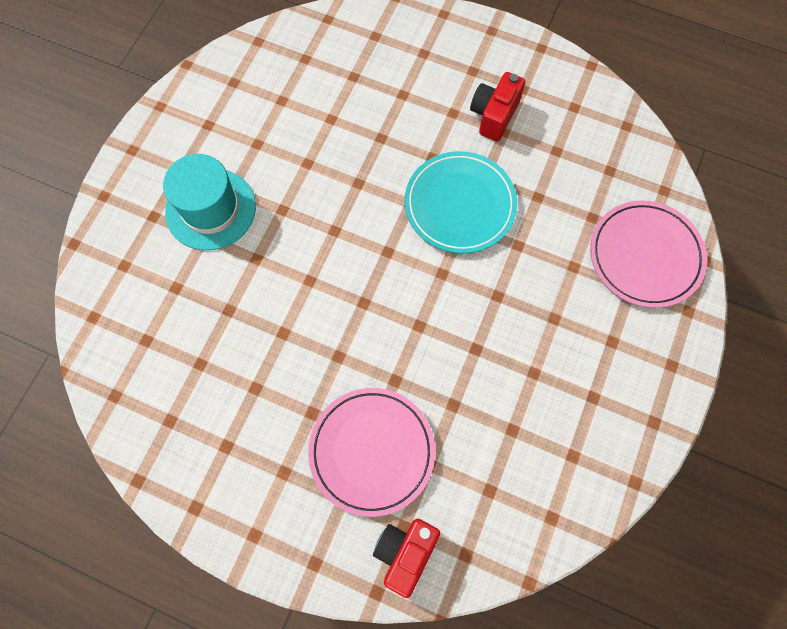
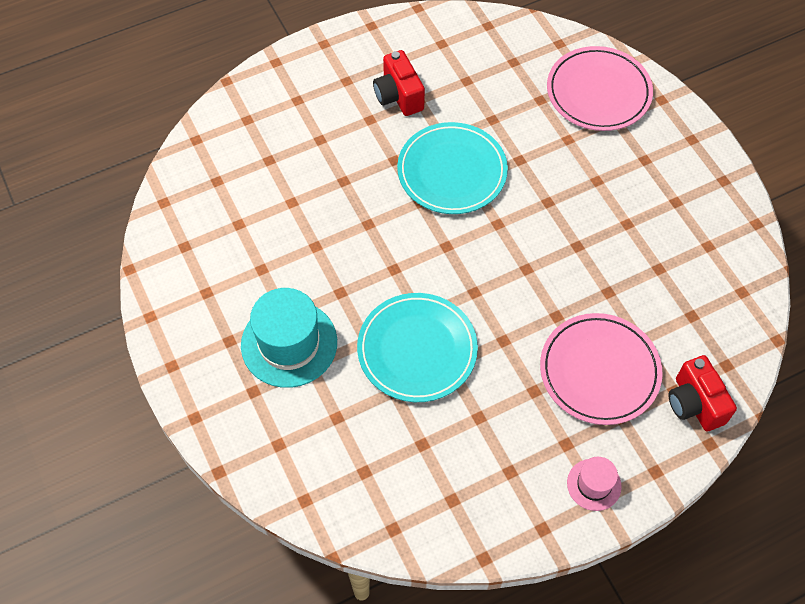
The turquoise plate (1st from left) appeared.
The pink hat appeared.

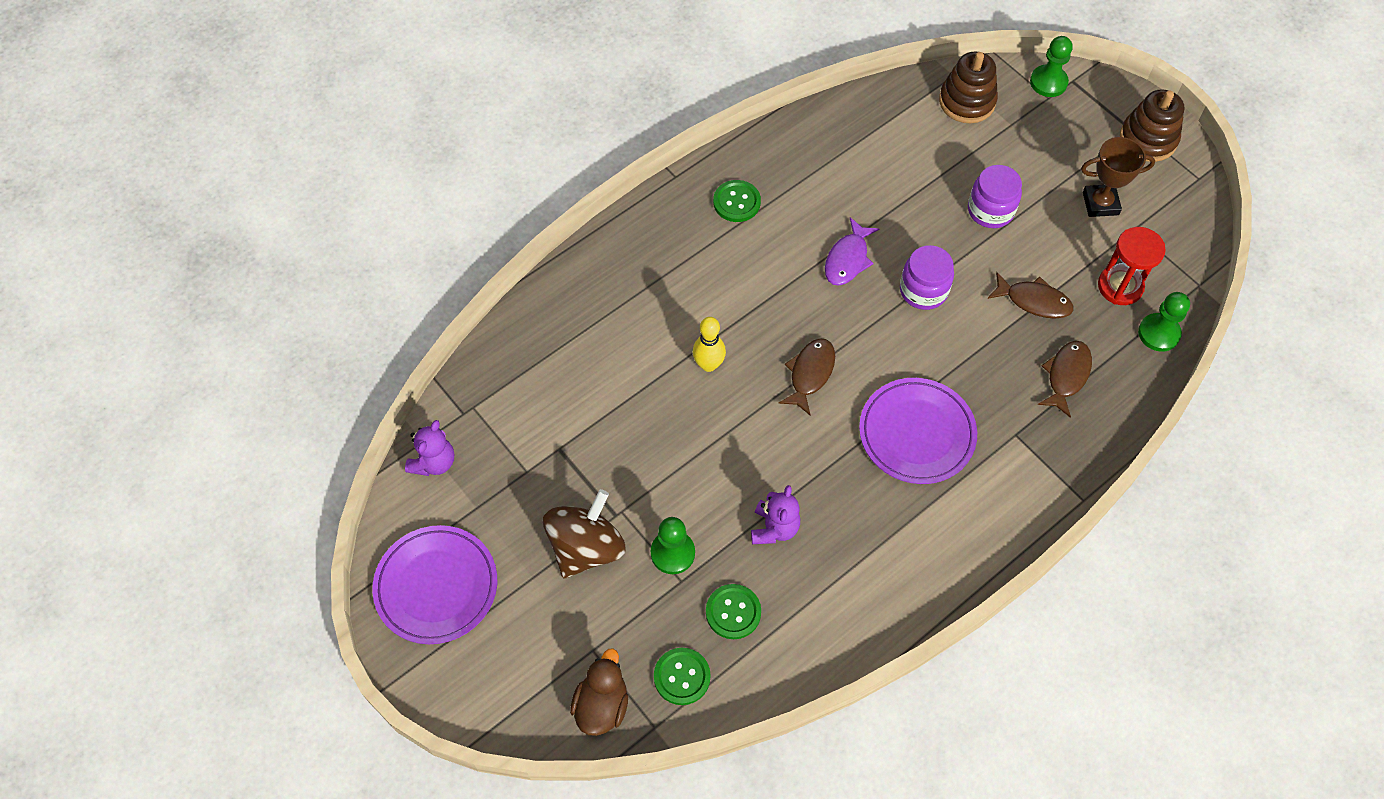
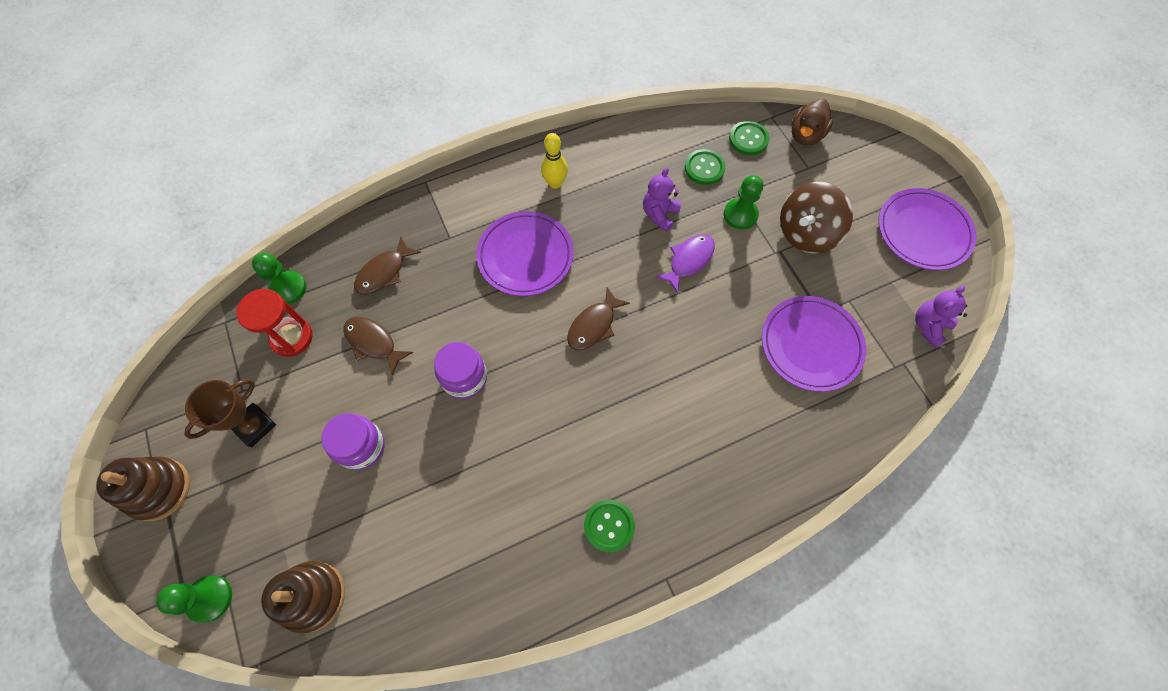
The yellow bowling pin moved.
The purple fish moved.
The brown trophy turned 60 degrees counterclockwise.
The purple plate (2nd from left) appeared.

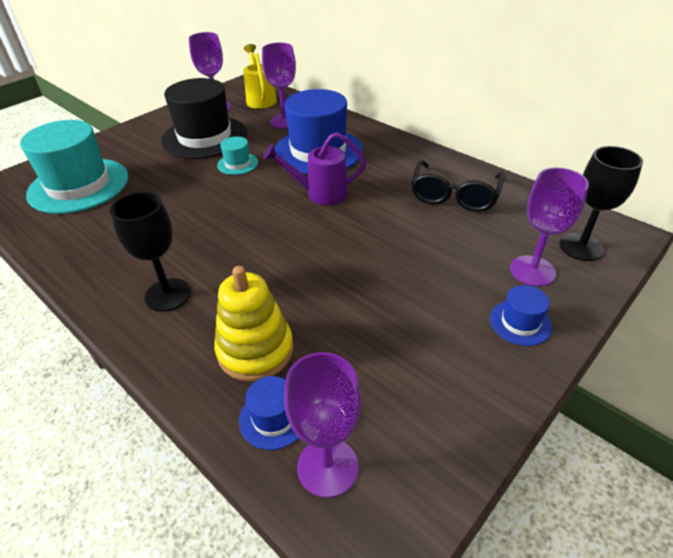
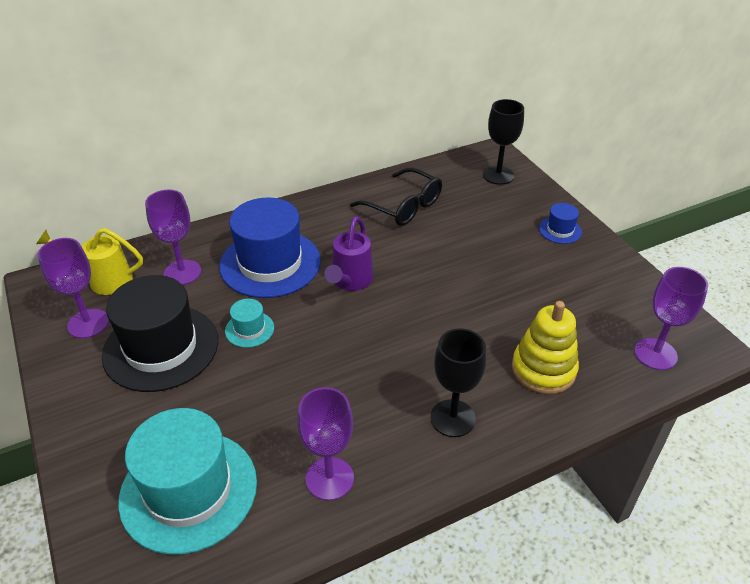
The blue hat (1st from left) disappeared.
The purple goblet (4th from left in the first image) moved.

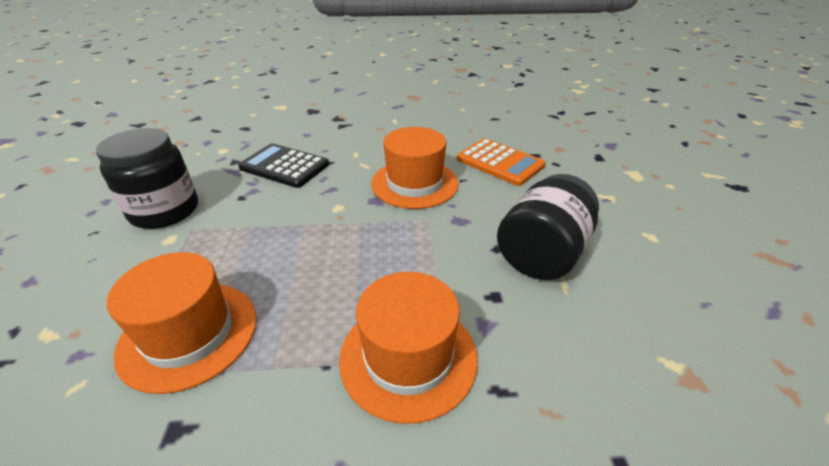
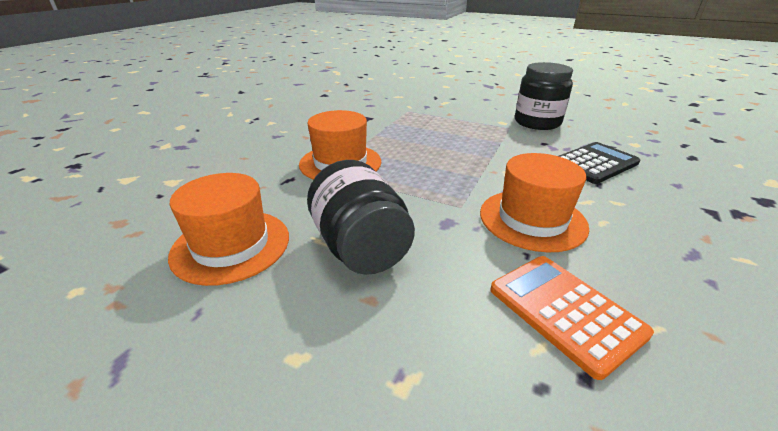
The orange hat (1st from left) moved.
The orange calculator turned 75 degrees clockwise.

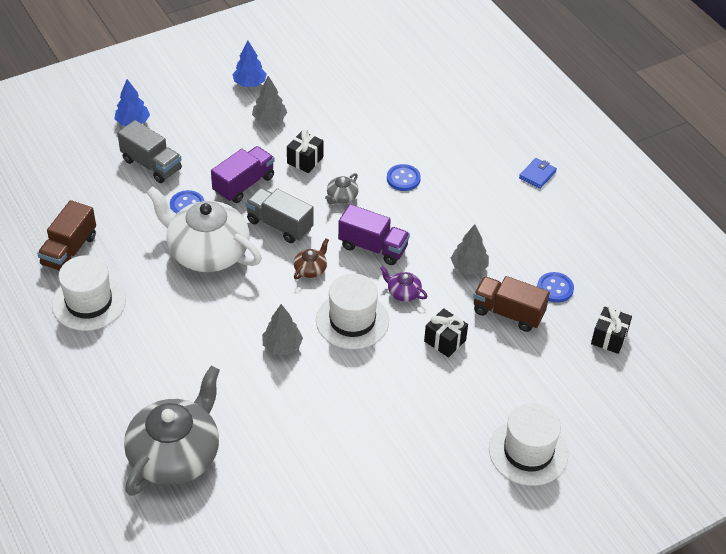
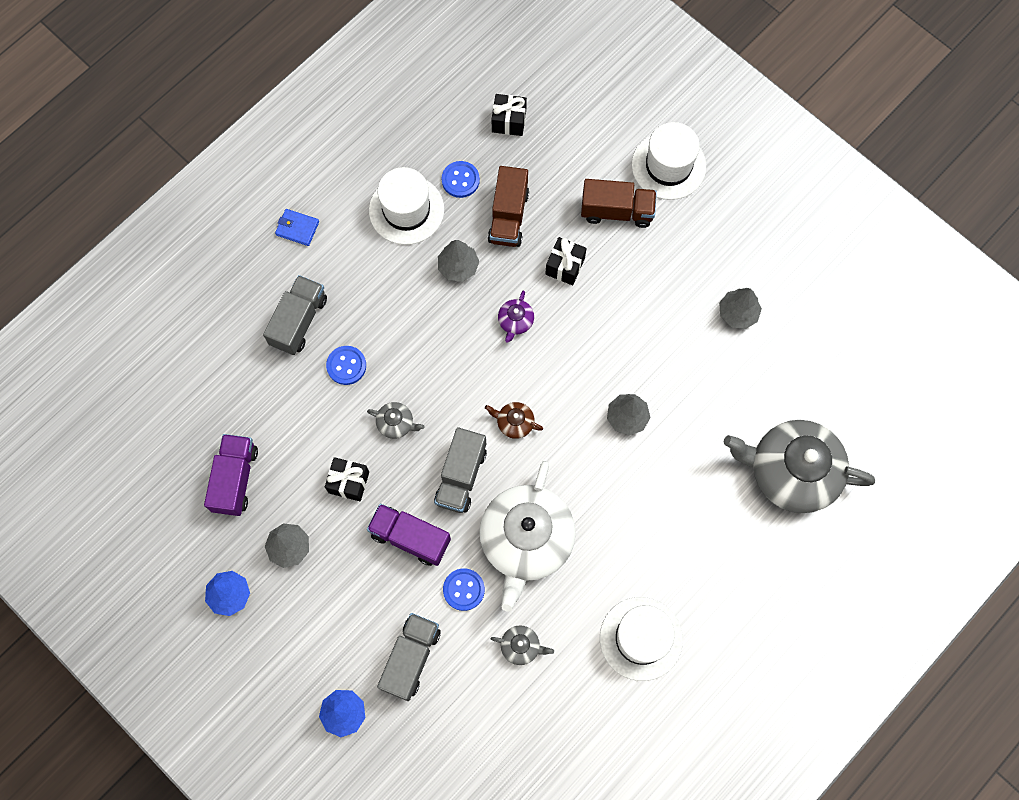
The brown truck (1st from left in the first image) moved.
The white hat (2nd from left in the first image) moved.
The purple truck (2nd from left in the first image) moved.
The grey truck (1st from left) appeared.
The grey teapot (2nd from left) appeared.
The grey tree (4th from left) appeared.

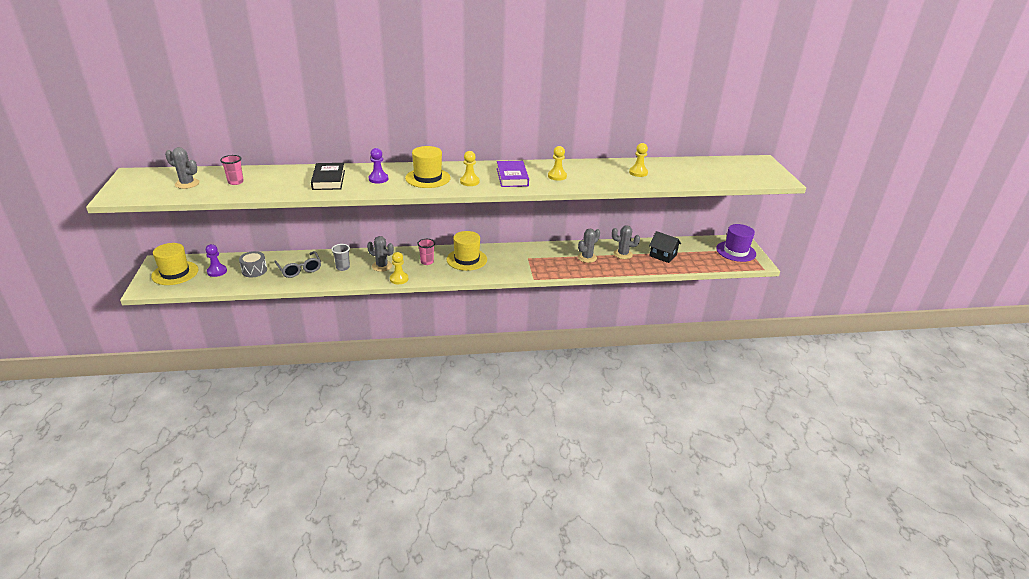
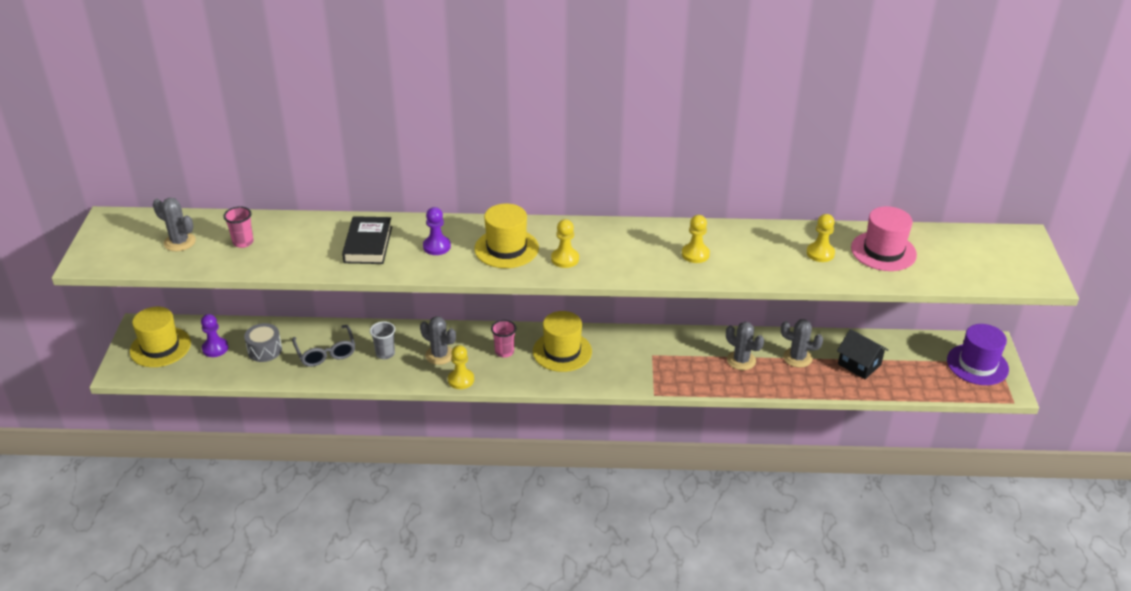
The purple book disappeared.
The grey cactus (3rd from left) turned 75 degrees clockwise.
The pink hat appeared.

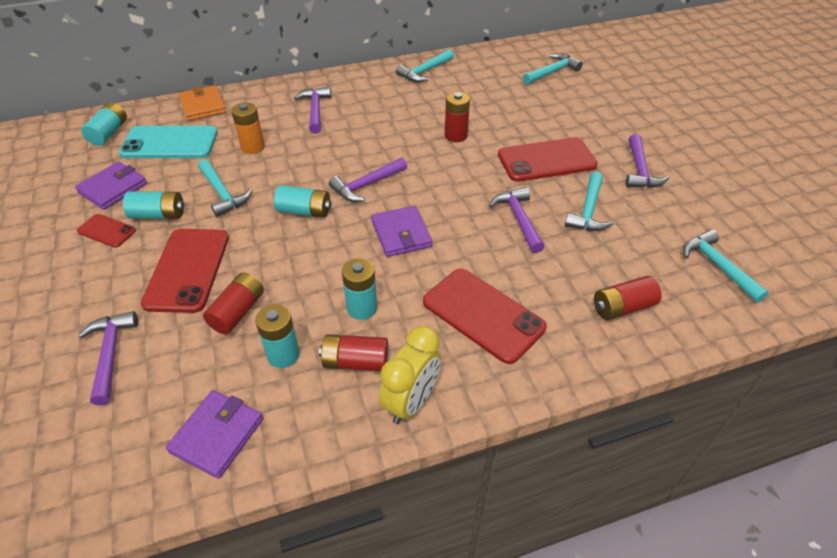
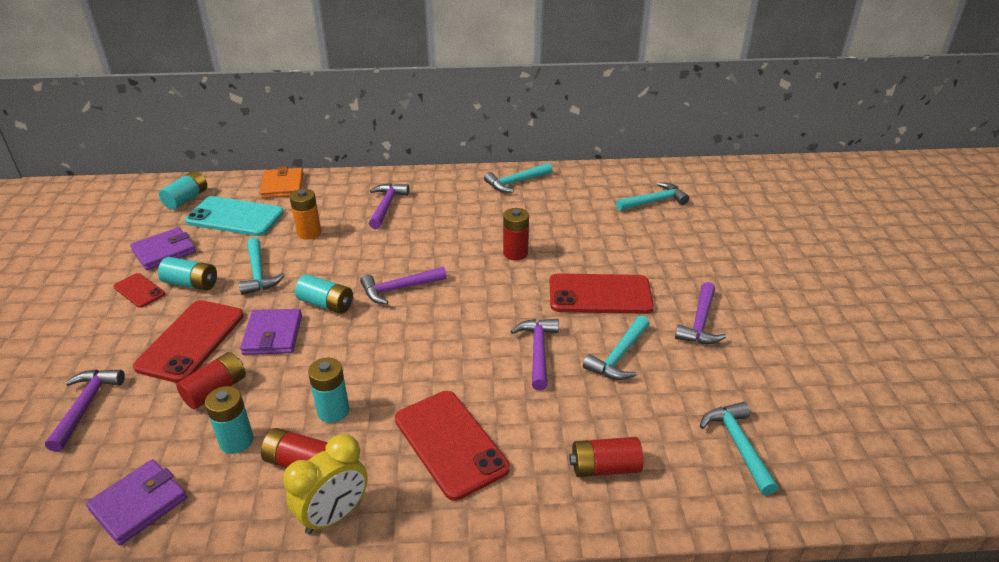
The purple wallet (3rd from left) moved.

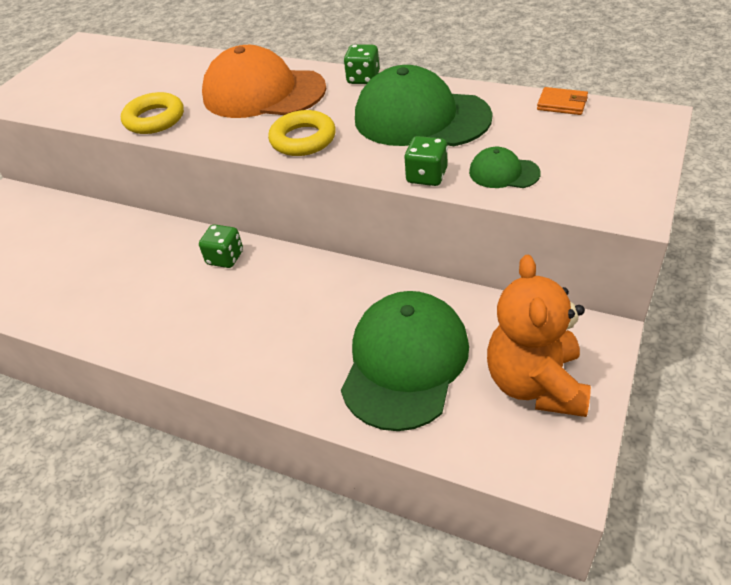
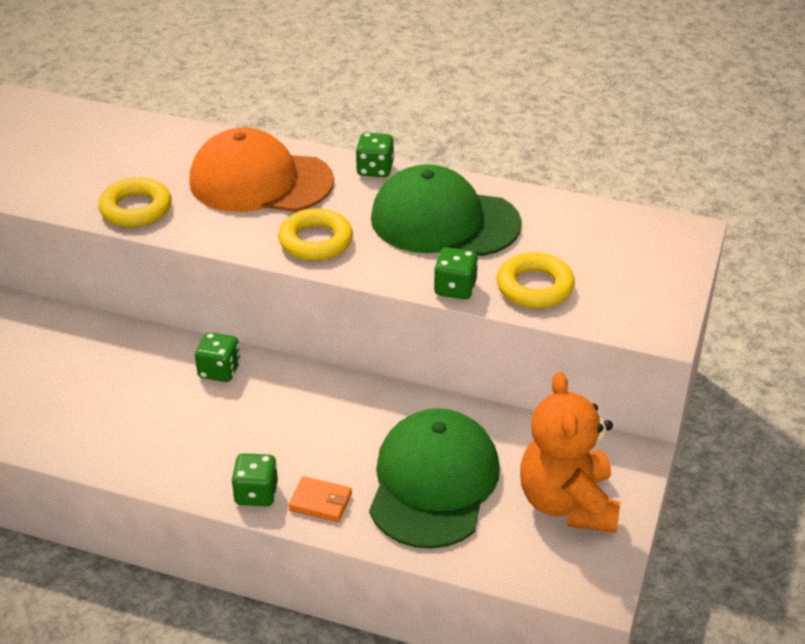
The green cap (3rd from left) was replaced by the yellow ring (3rd from left).
The orange wallet moved.
The green dice (2nd from left) appeared.

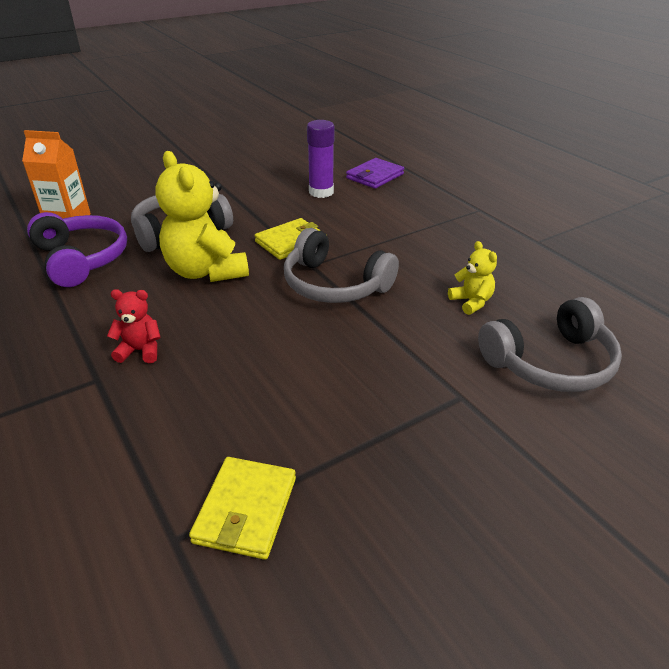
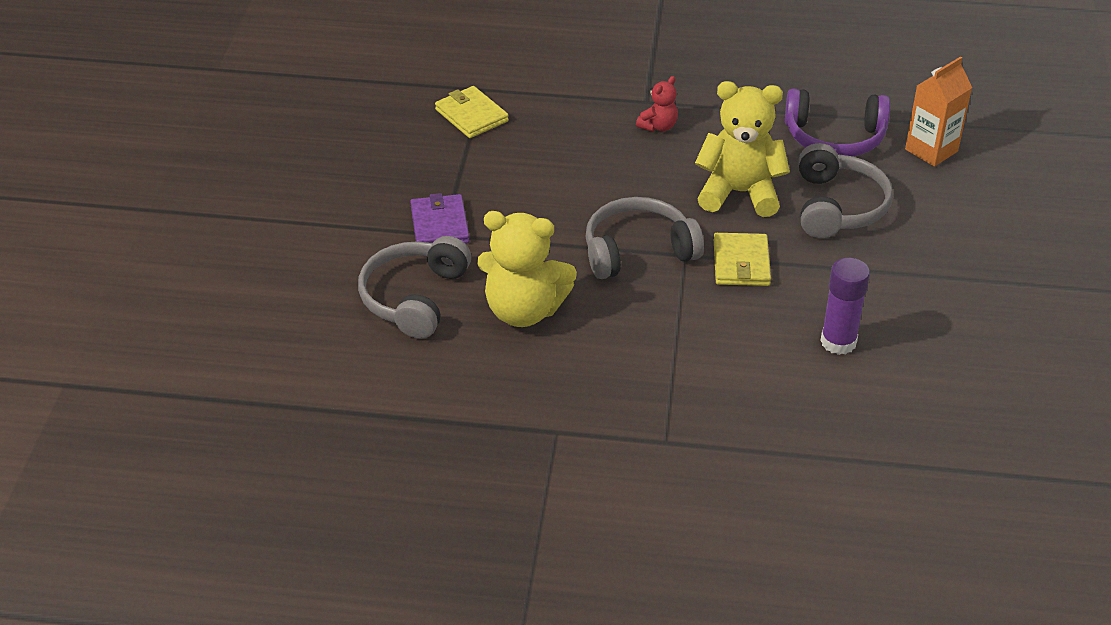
The purple wallet moved.
The yellow teddy bear (2nd from left in the first image) changed to 2.06 times the size.

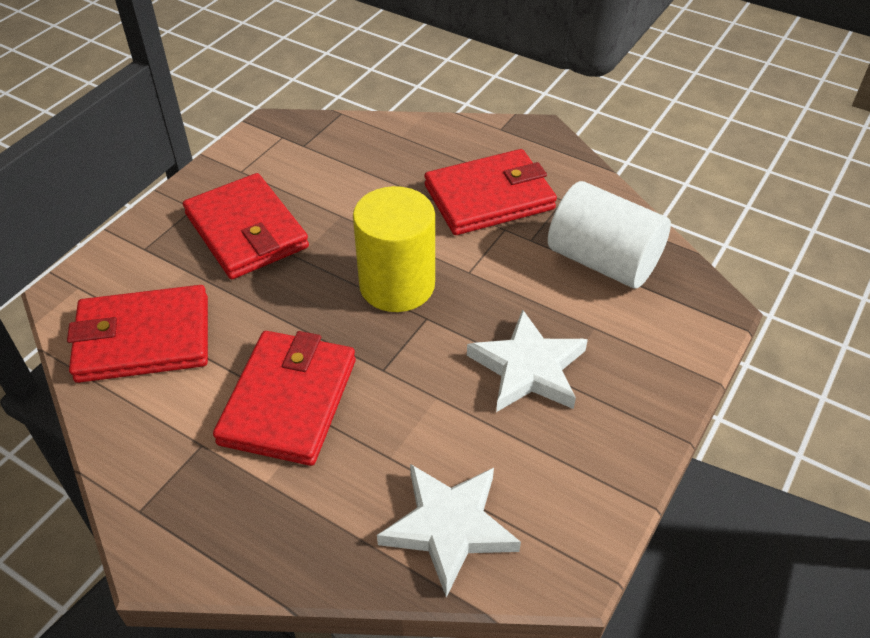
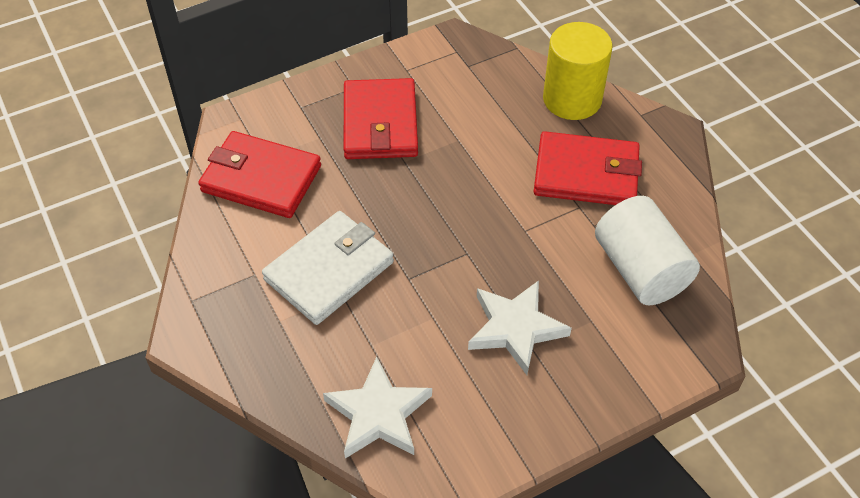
The red wallet (3rd from left) became the white wallet.
The yellow cylinder moved.

